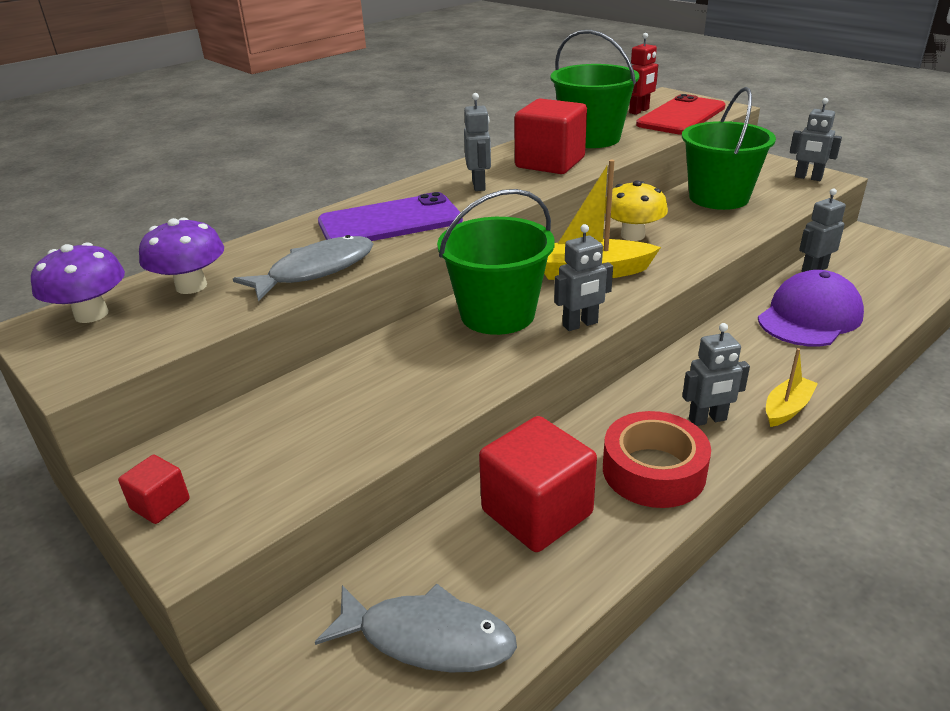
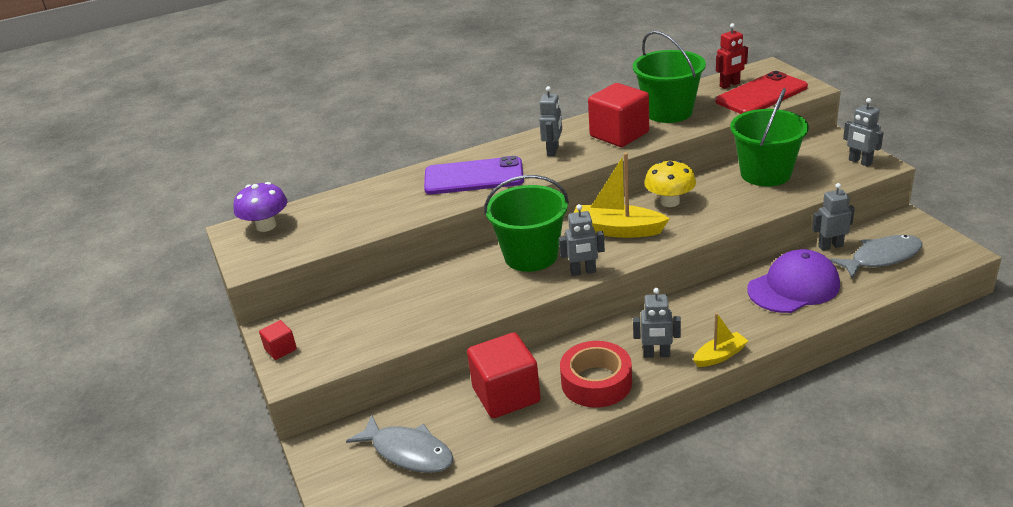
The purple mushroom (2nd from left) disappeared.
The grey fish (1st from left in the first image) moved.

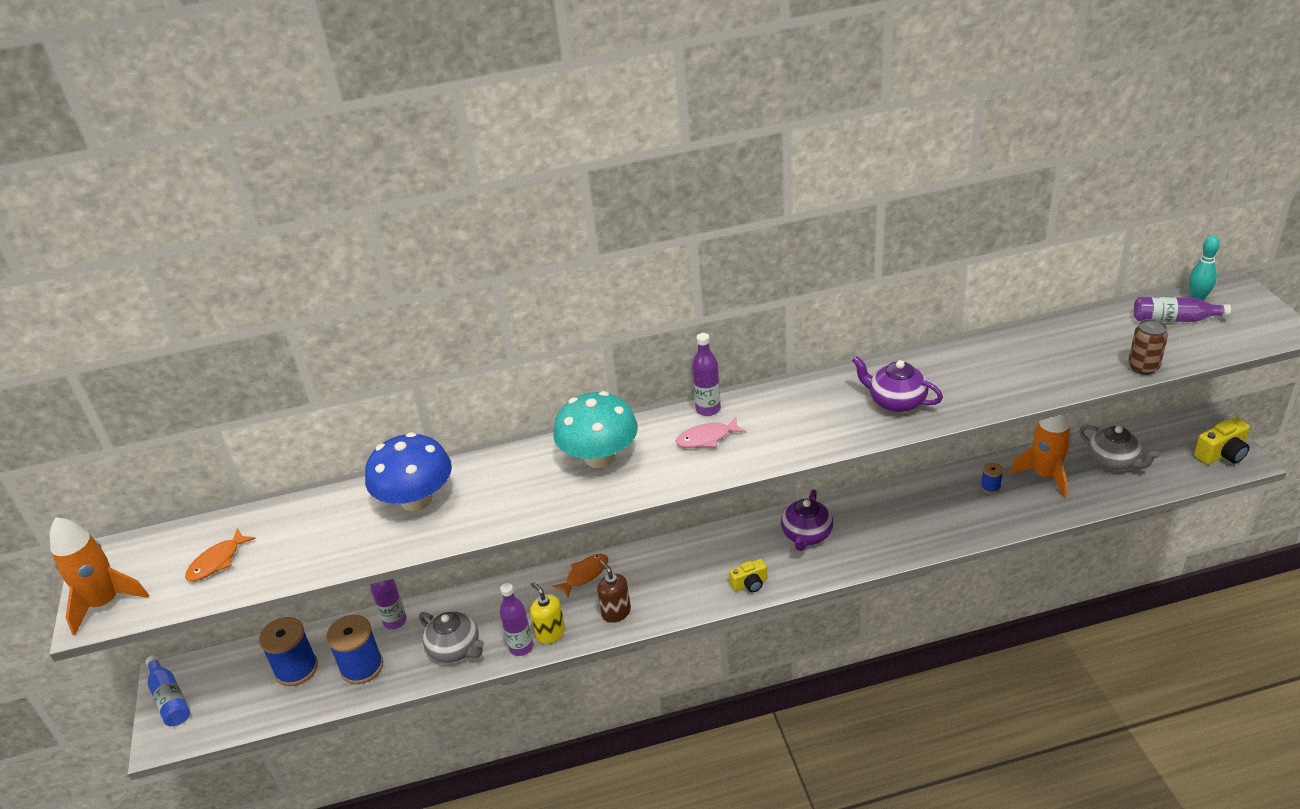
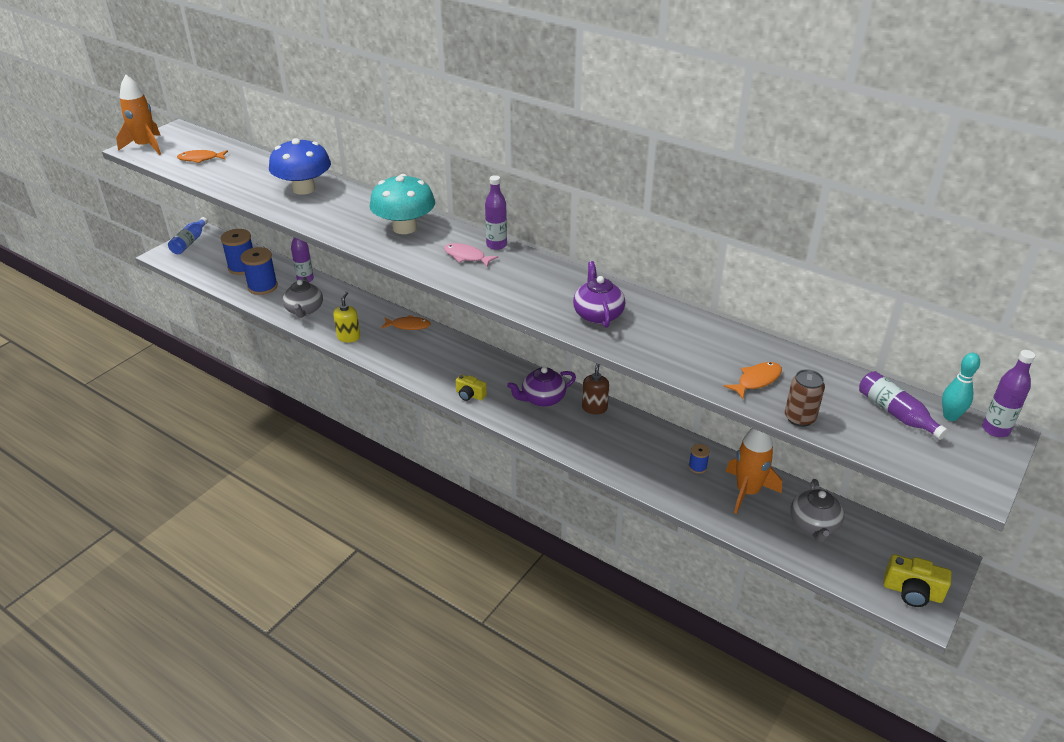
The purple bottle (2nd from left in the first image) moved.
The brown soap dispenser moved.
The orange fish (3rd from left) appeared.

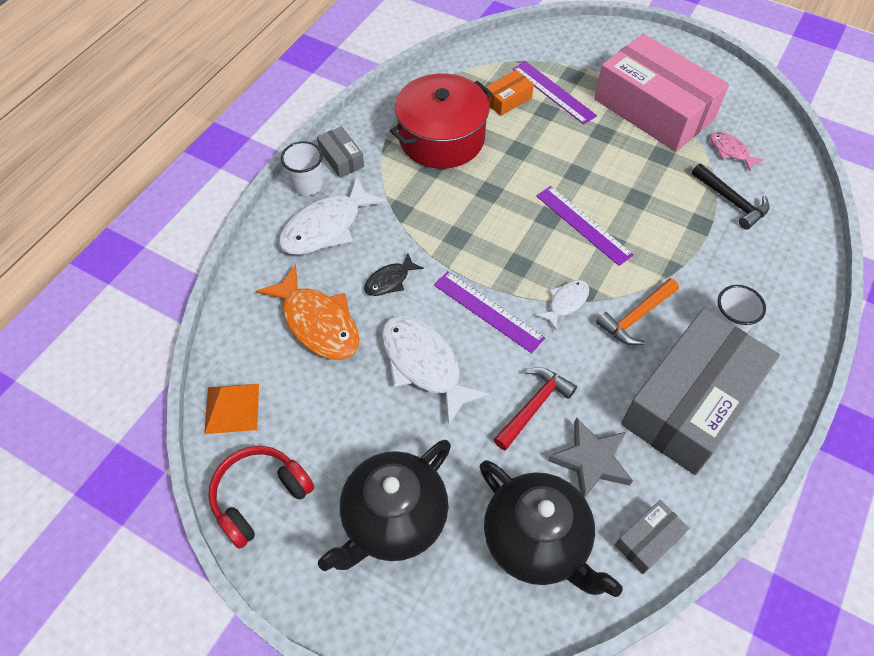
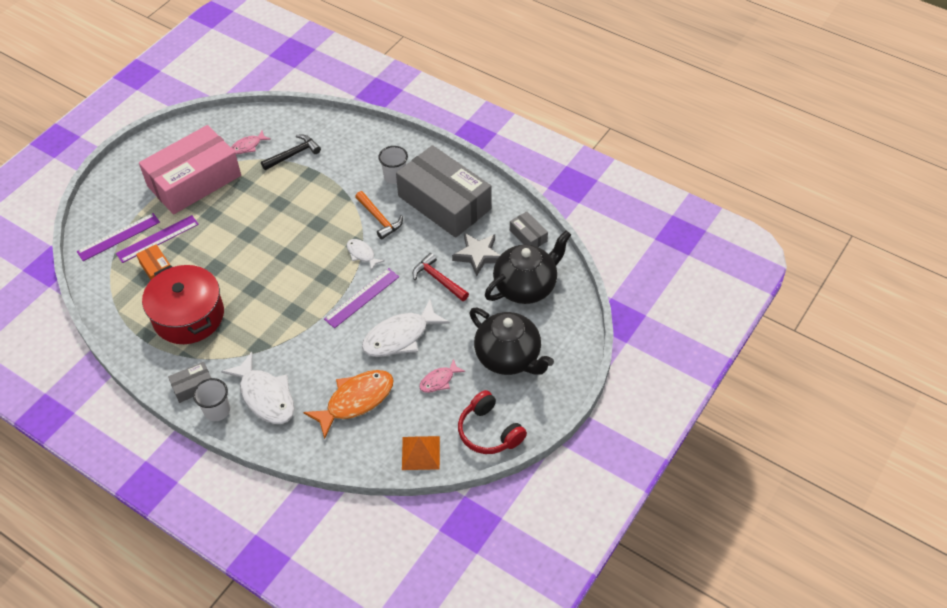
The black fish disappeared.
The purple ruler (3rd from left in the first image) moved.
The pink fish (2nd from left) appeared.

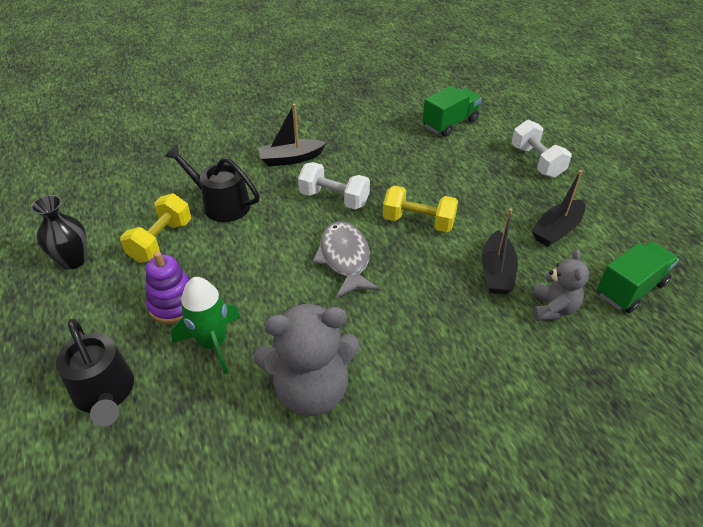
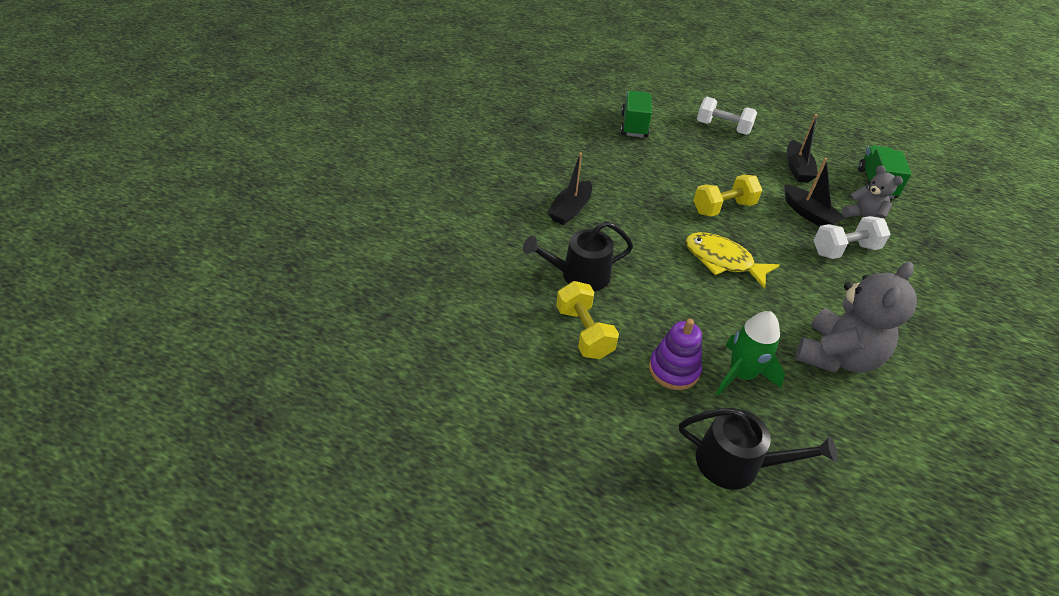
The black vase disappeared.
The white dumbbell (1st from left in the first image) moved.
The grey fish became the yellow fish.

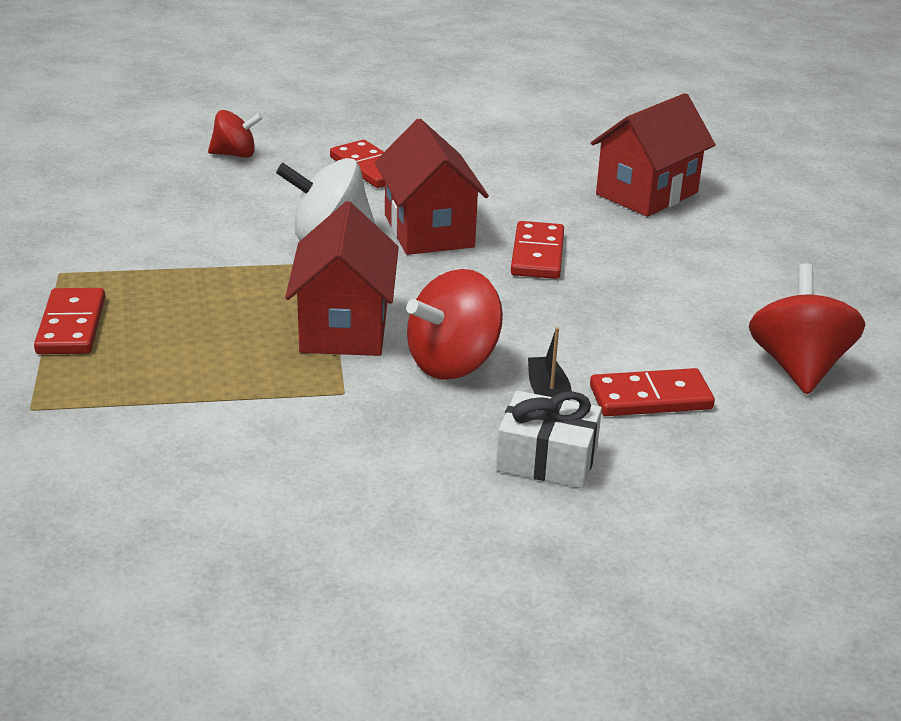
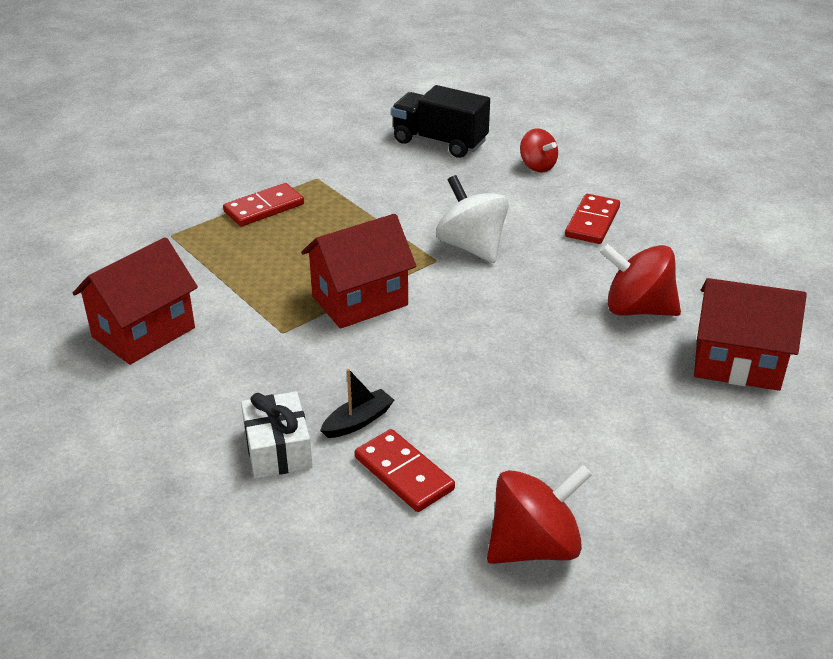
The red house (2nd from left in the first image) moved.
The red spinning top (2nd from left in the first image) moved.
The red domino (3rd from left) disappeared.
The black truck appeared.

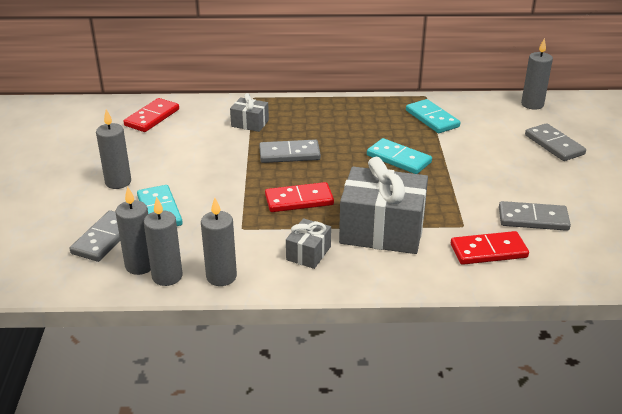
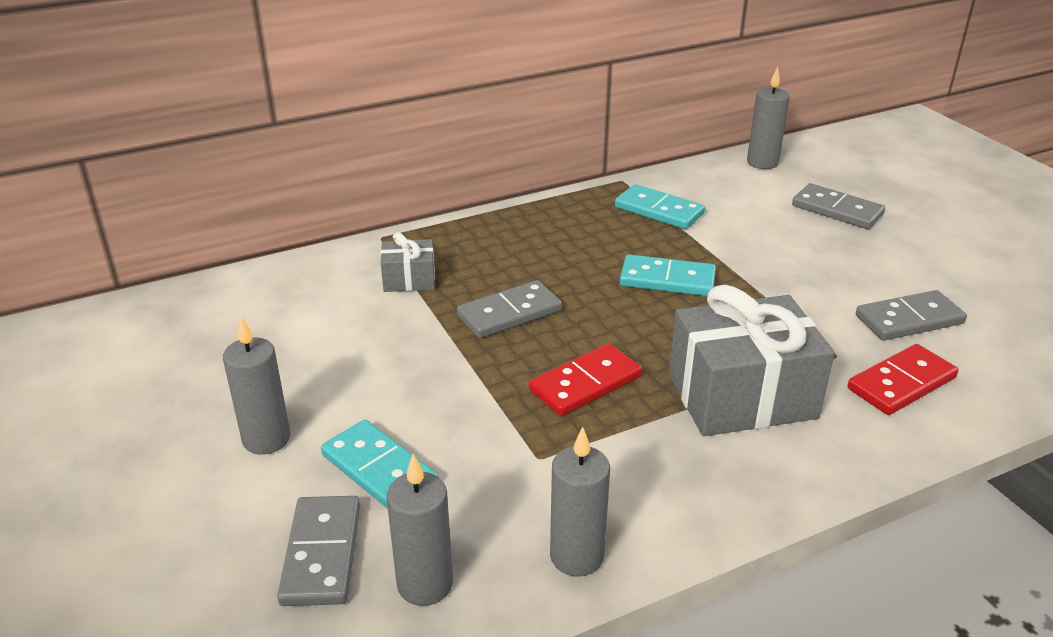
The red domino (1st from left) disappeared.
The grey candle (3rd from left) disappeared.
The grey gift (2nd from left) disappeared.

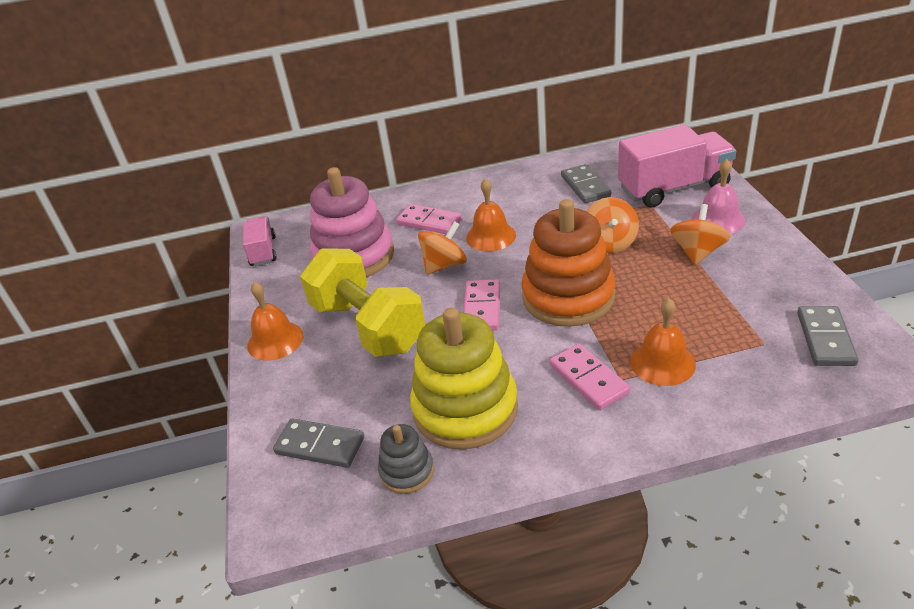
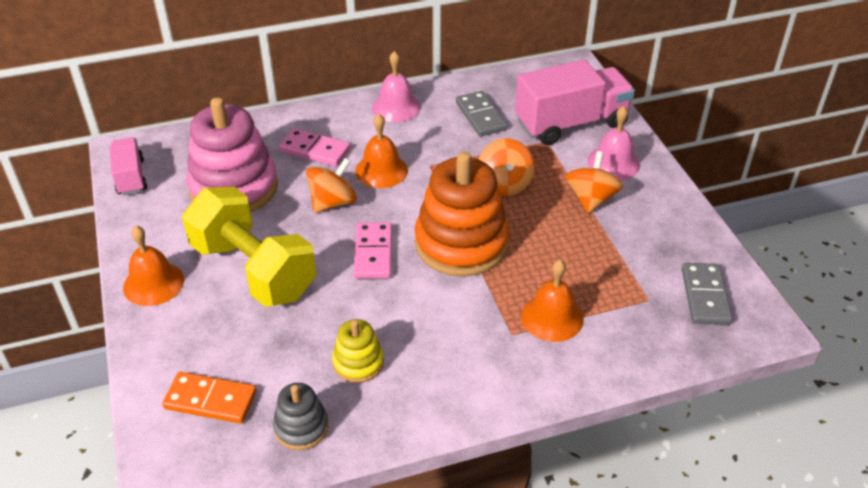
The grey domino (1st from left) became the orange domino.
The yellow stacking toy changed to 0.49 times the size.
The pink domino (3rd from left) disappeared.
The pink bell (1st from left) appeared.

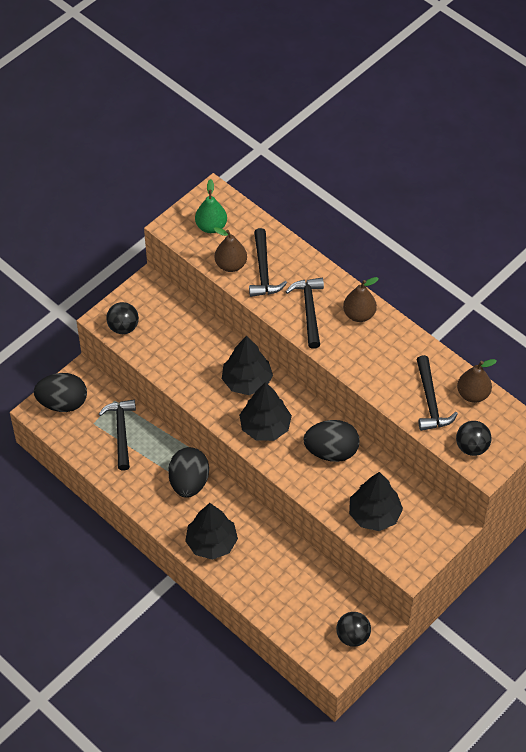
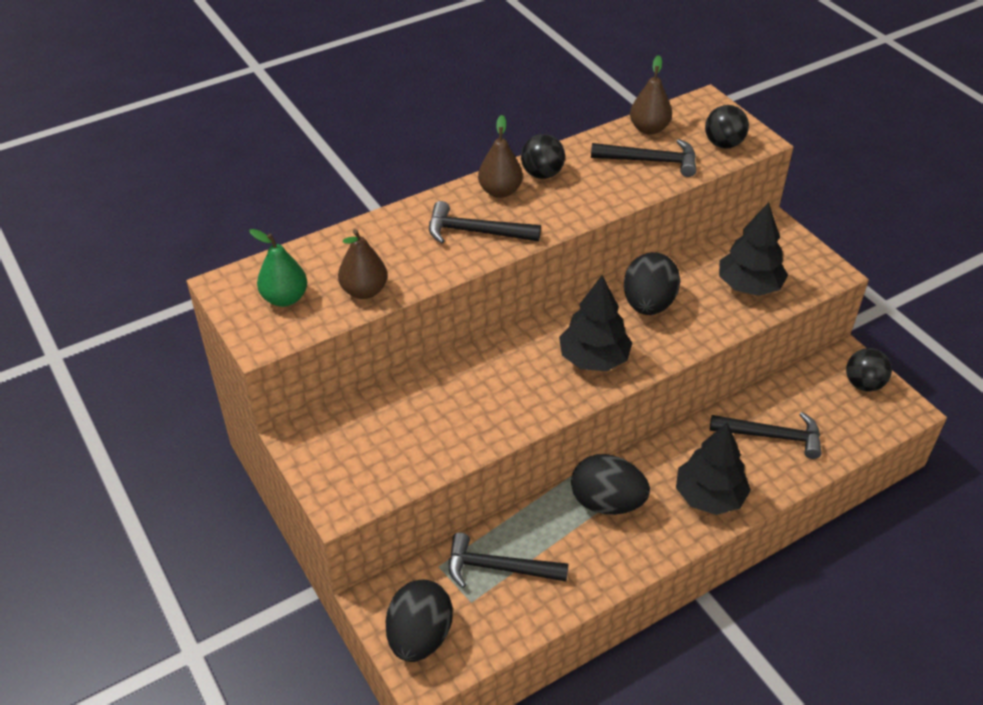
The black ball (1st from left) moved.
The black tree (2nd from left) disappeared.
The black hammer (2nd from left in the first image) moved.

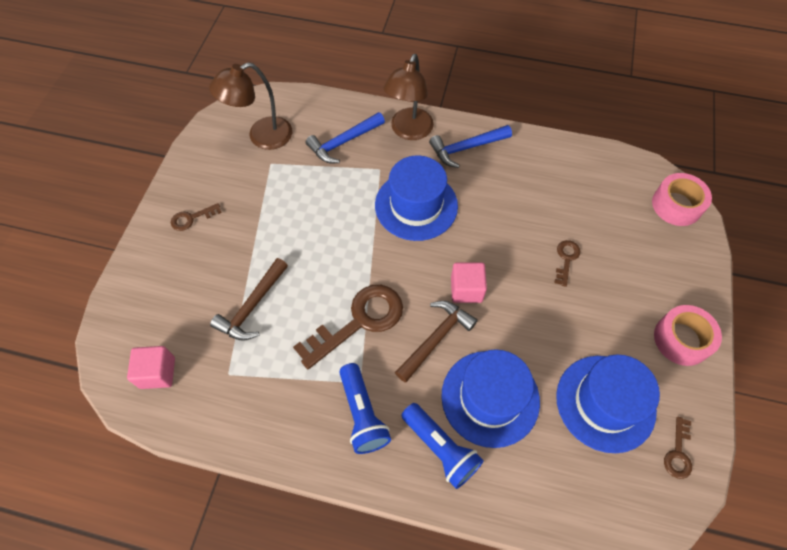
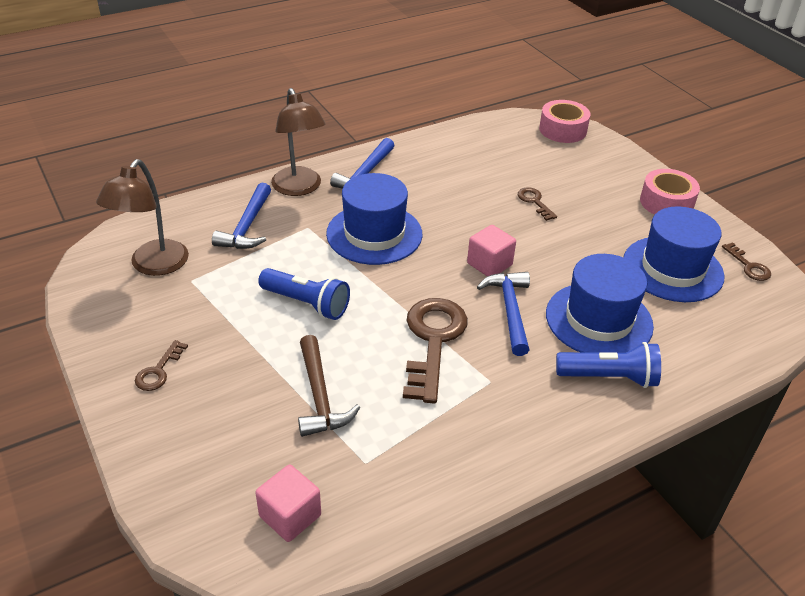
The blue flashlight (1st from left) moved.
The brown hammer (2nd from left) became the blue hammer (3rd from left).

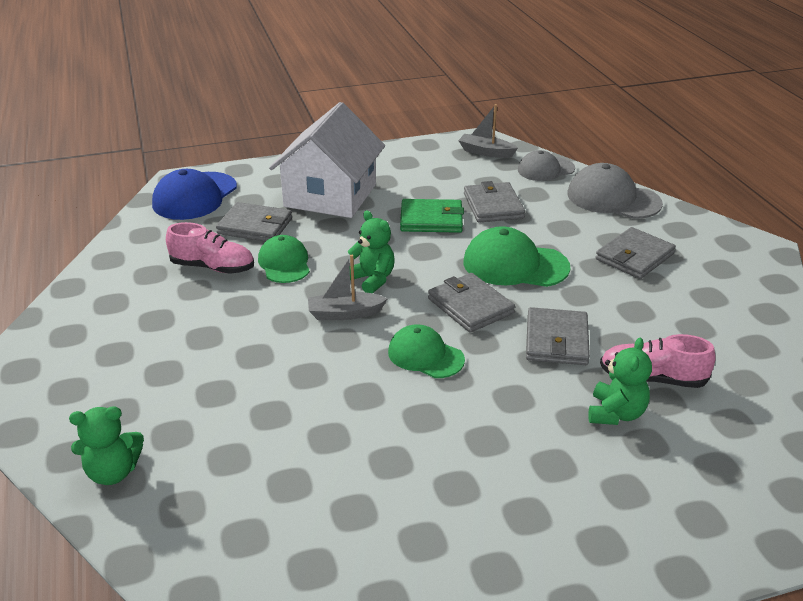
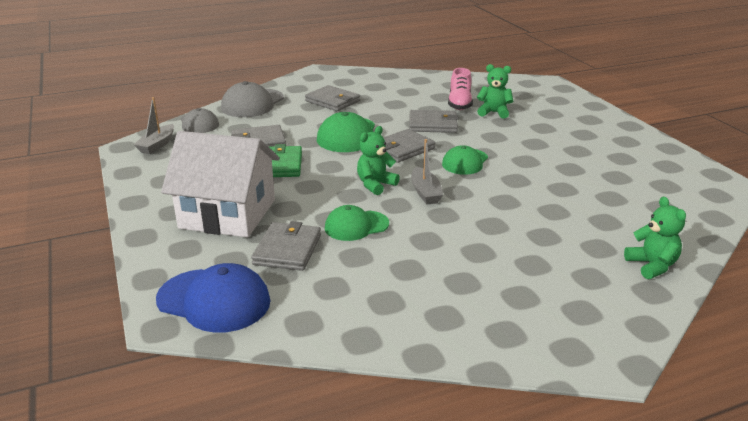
The pink shoe (1st from left) disappeared.

